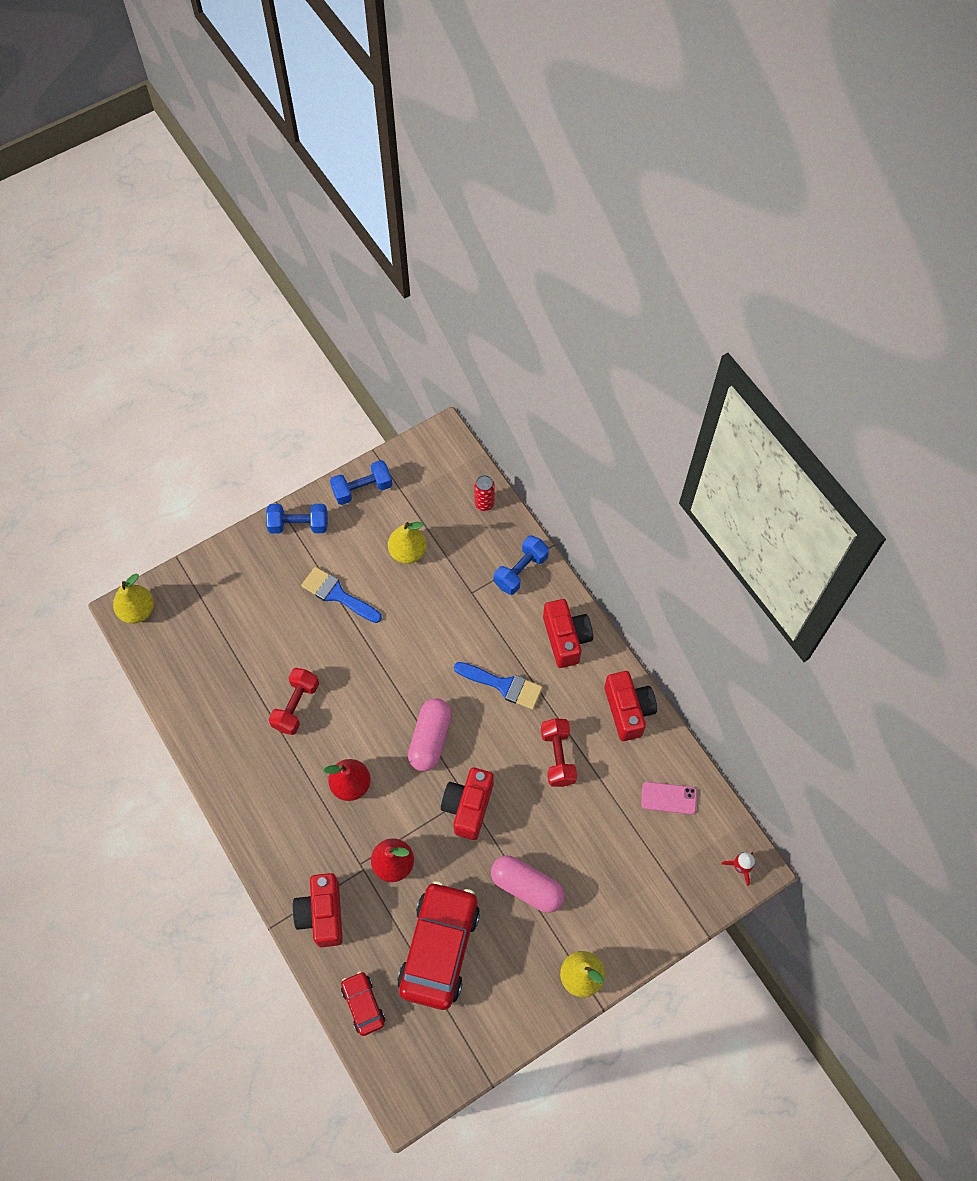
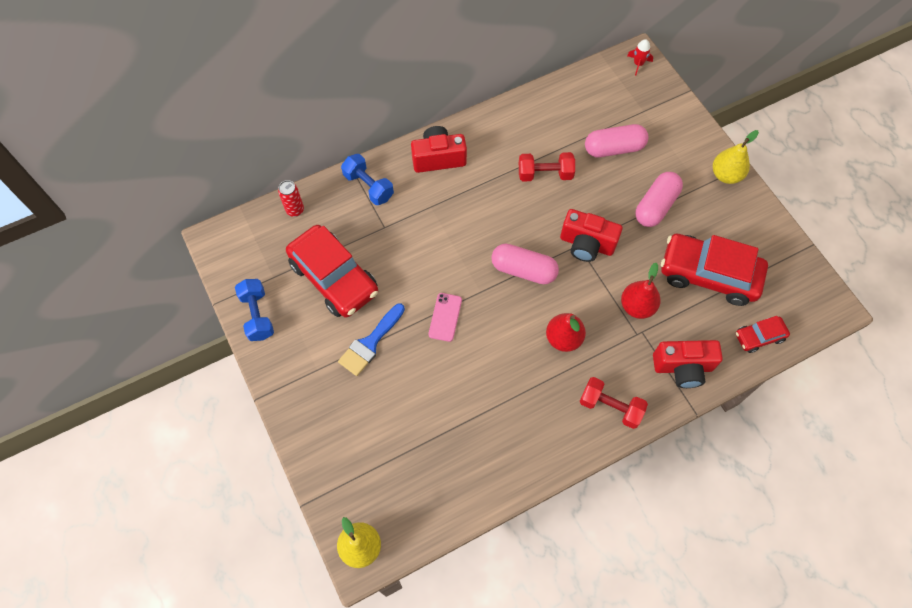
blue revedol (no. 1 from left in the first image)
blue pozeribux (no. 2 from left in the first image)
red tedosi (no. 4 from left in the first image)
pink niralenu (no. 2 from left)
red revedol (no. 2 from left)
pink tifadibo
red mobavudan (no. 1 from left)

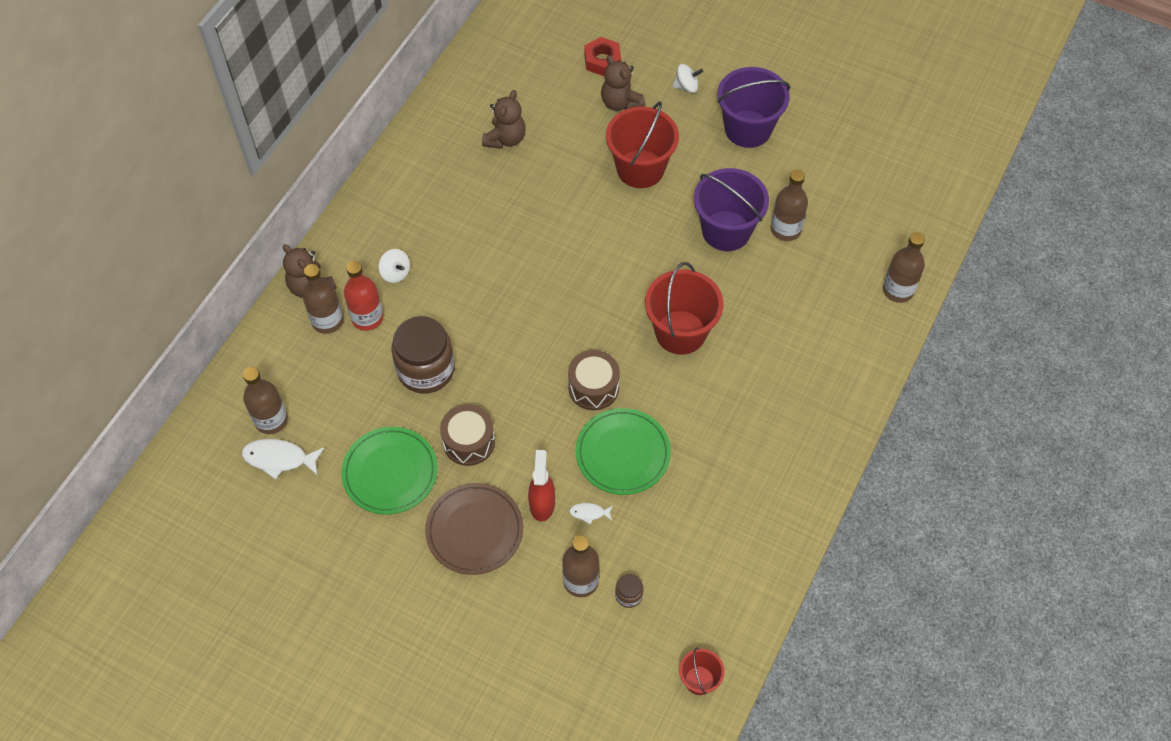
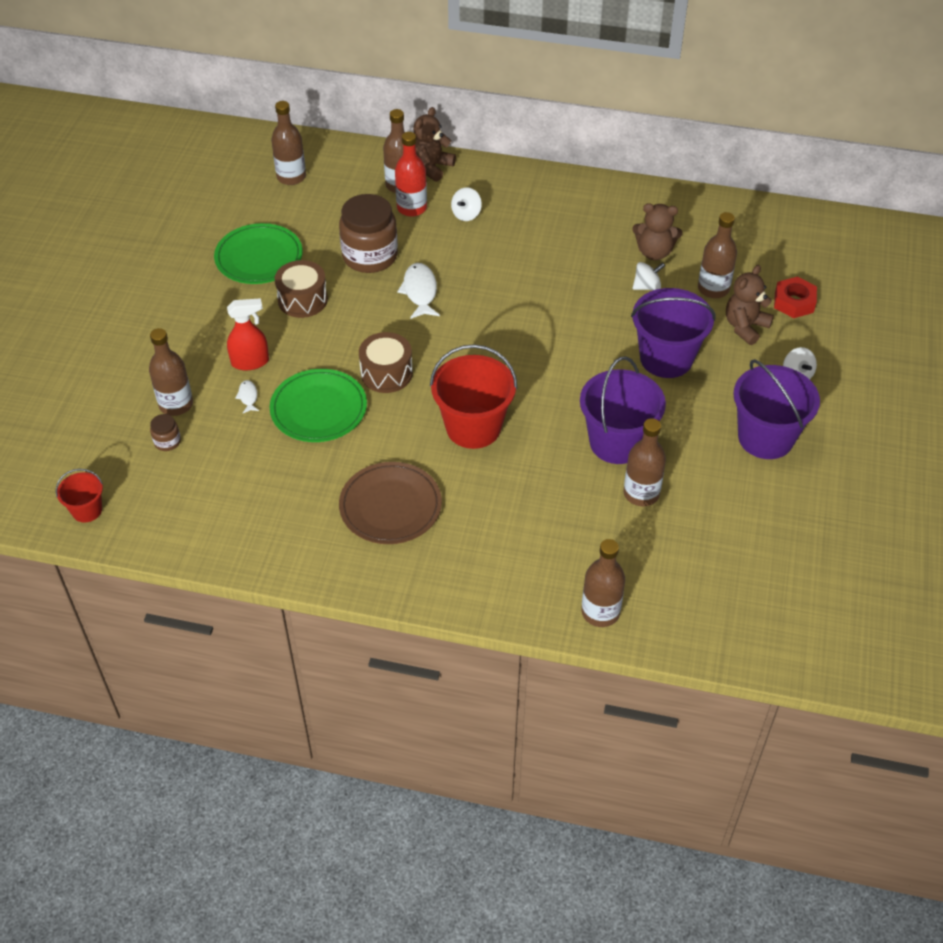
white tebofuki (no. 2 from left)
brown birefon (no. 6 from left)
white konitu (no. 2 from left)
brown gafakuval
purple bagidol (no. 2 from left)

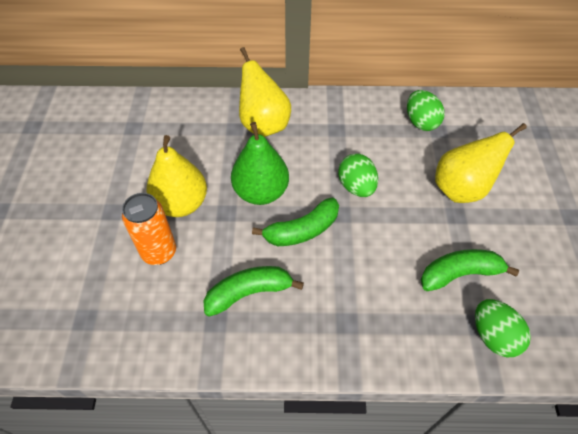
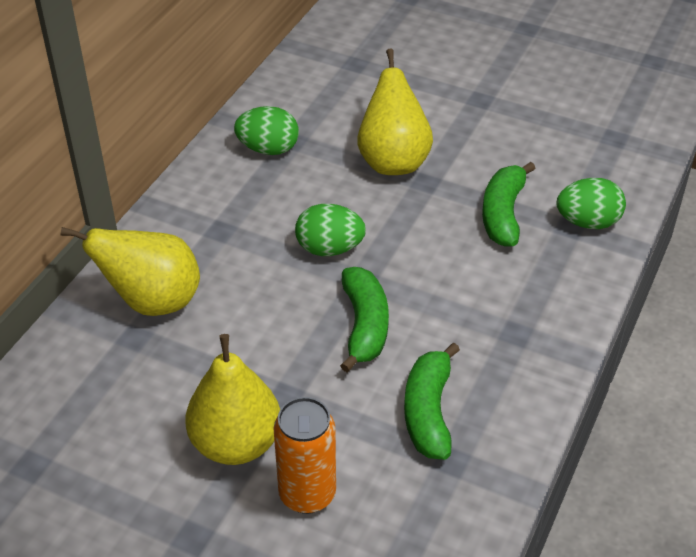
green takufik

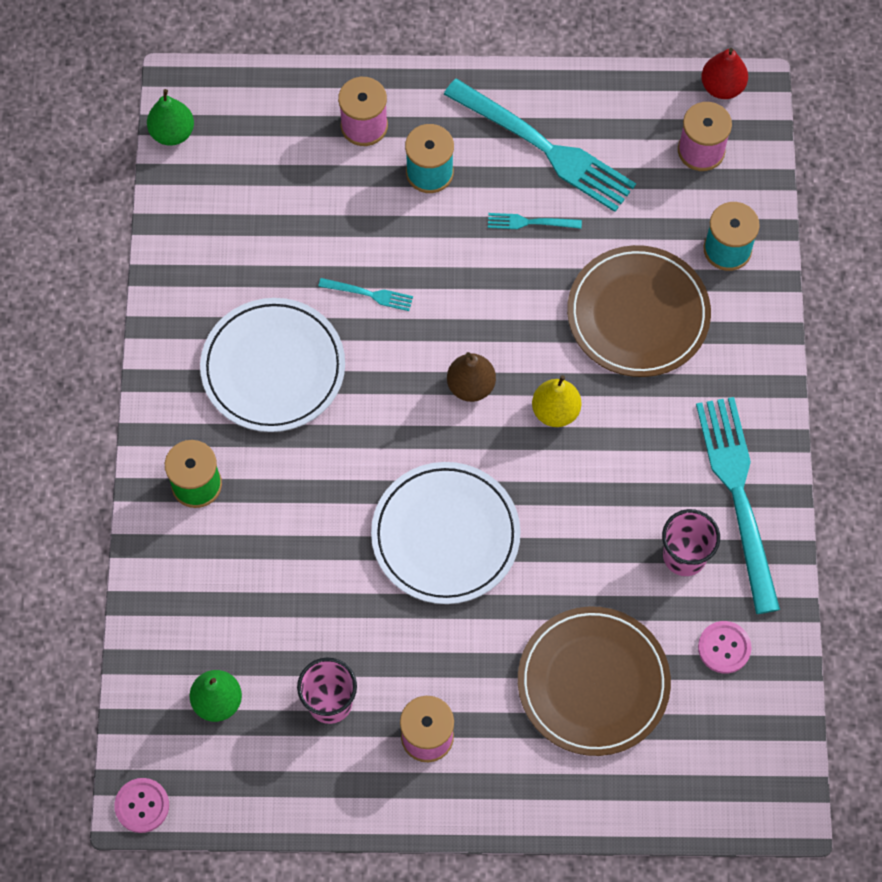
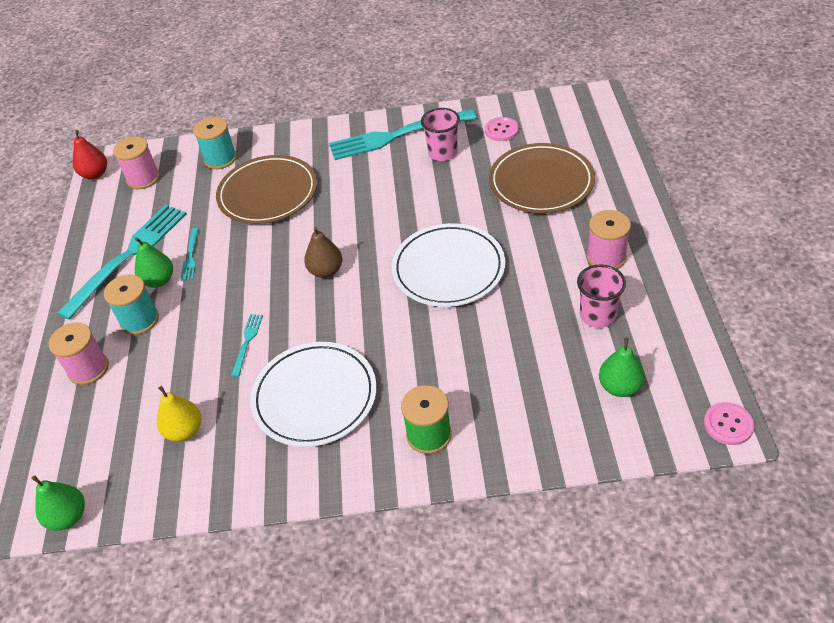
green takufik (no. 2 from left)
yellow takufik

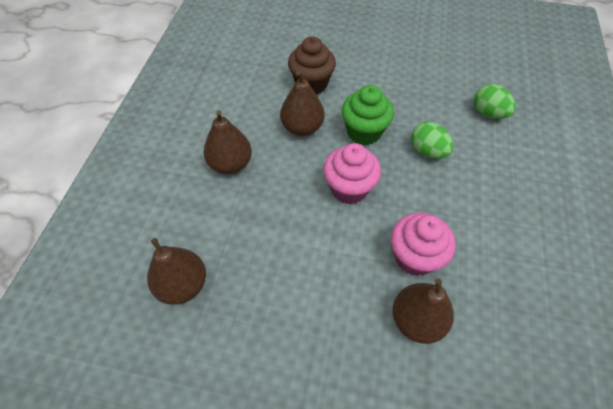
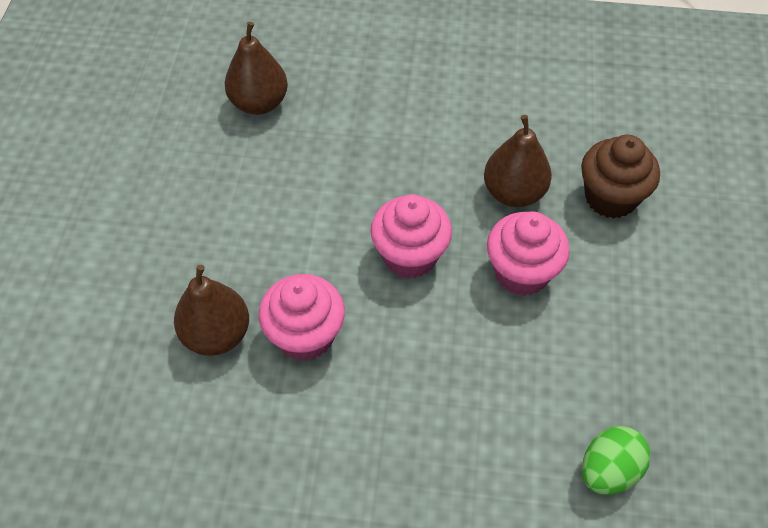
brown takufik (no. 2 from left in the first image)
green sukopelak (no. 1 from left in the first image)
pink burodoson (no. 3 from left)

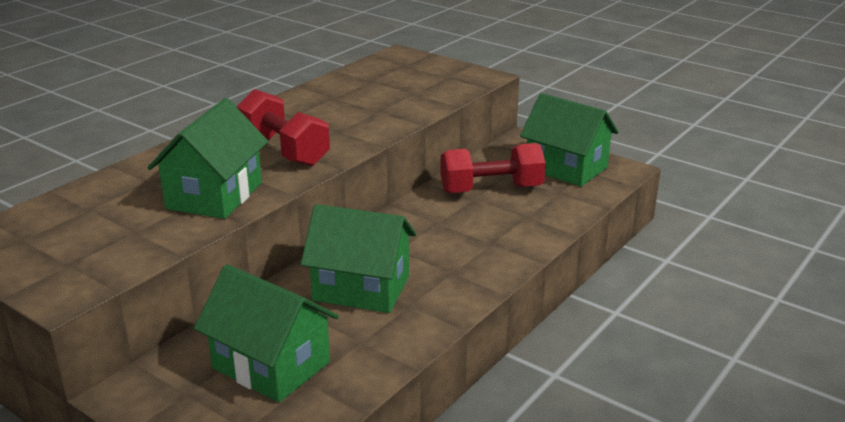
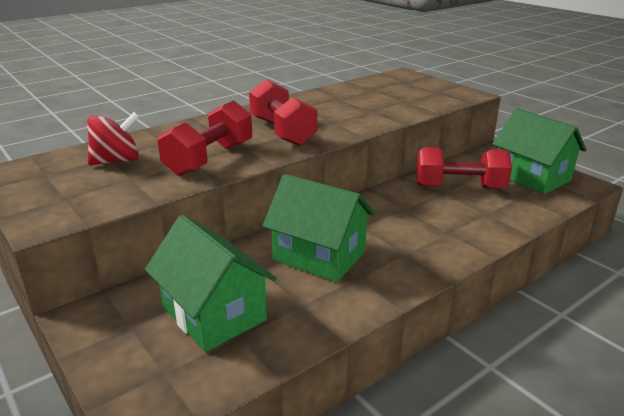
red tebofuki
red revedol (no. 1 from left)

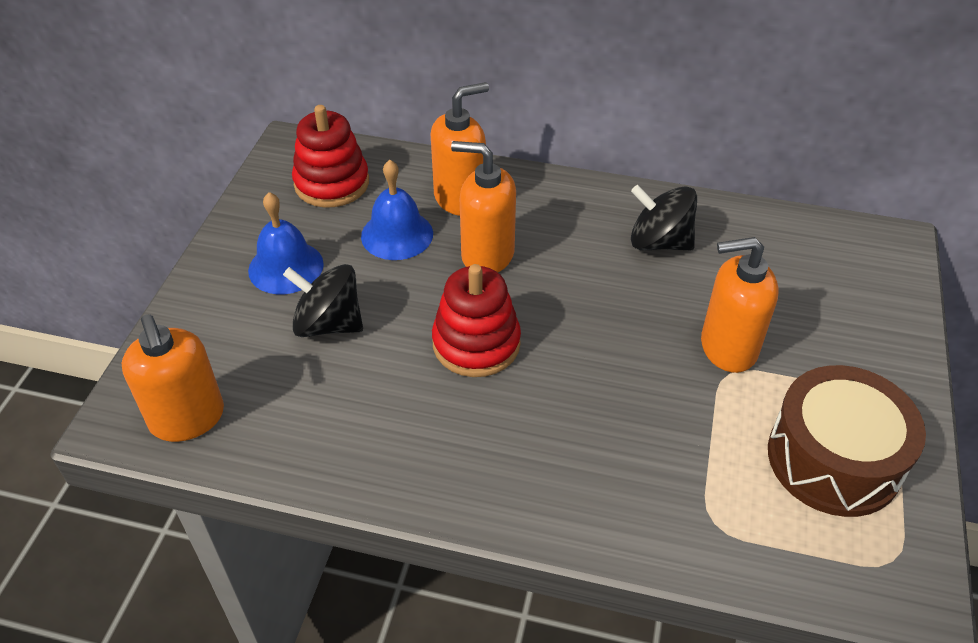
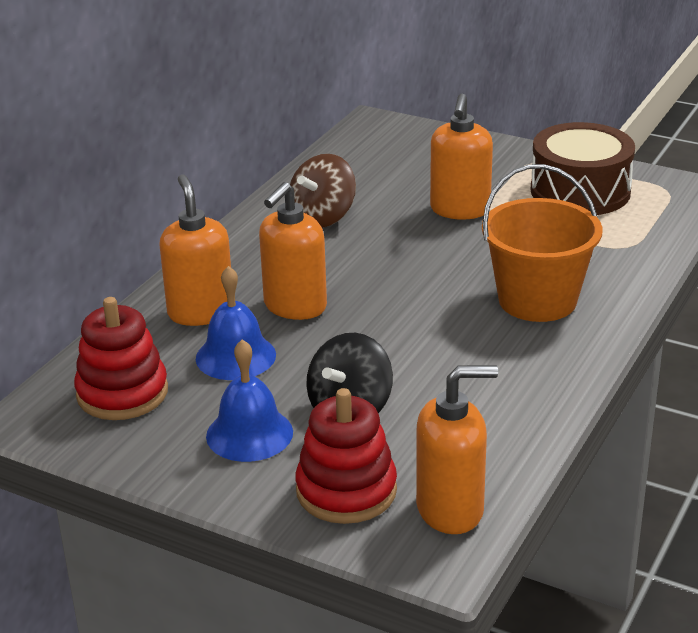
orange bagidol
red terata (no. 2 from left)
brown tebofuki

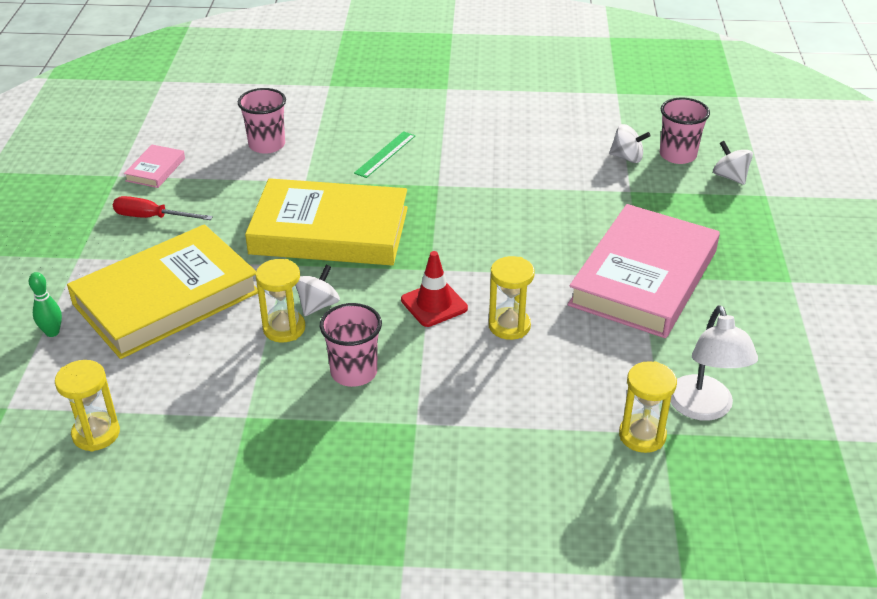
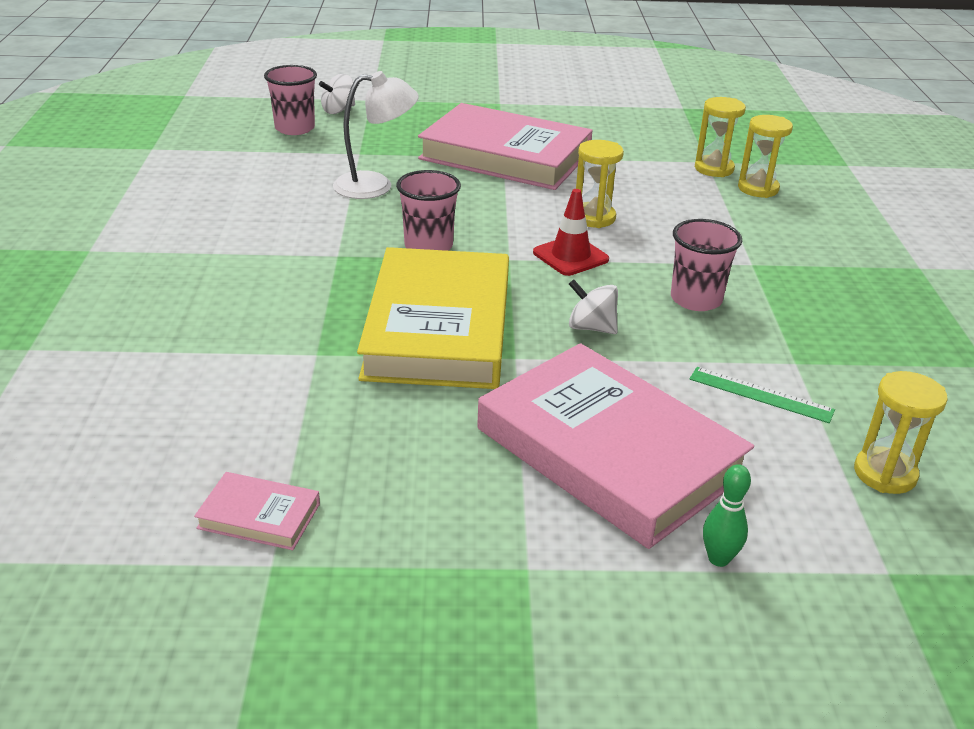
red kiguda
white tebofuki (no. 2 from left in the first image)
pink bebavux (no. 2 from left)
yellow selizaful (no. 3 from left)
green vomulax
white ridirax
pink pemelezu (no. 3 from left)

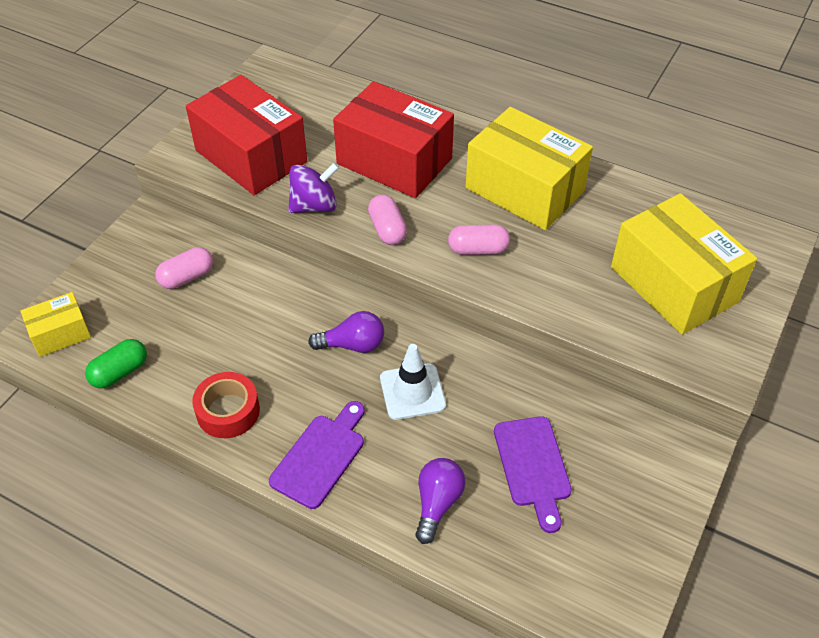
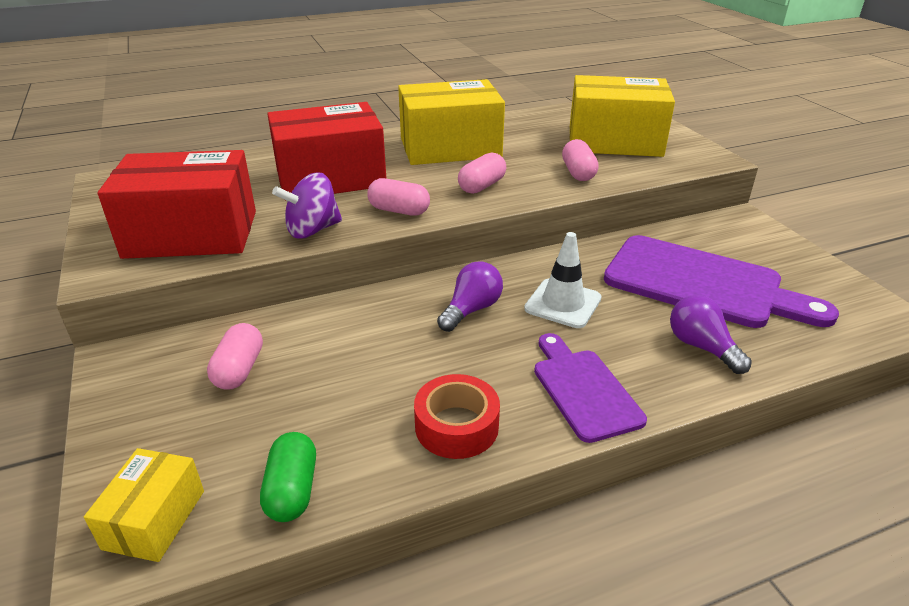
pink niralenu (no. 4 from left)
purple tebofuki
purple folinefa (no. 2 from left)

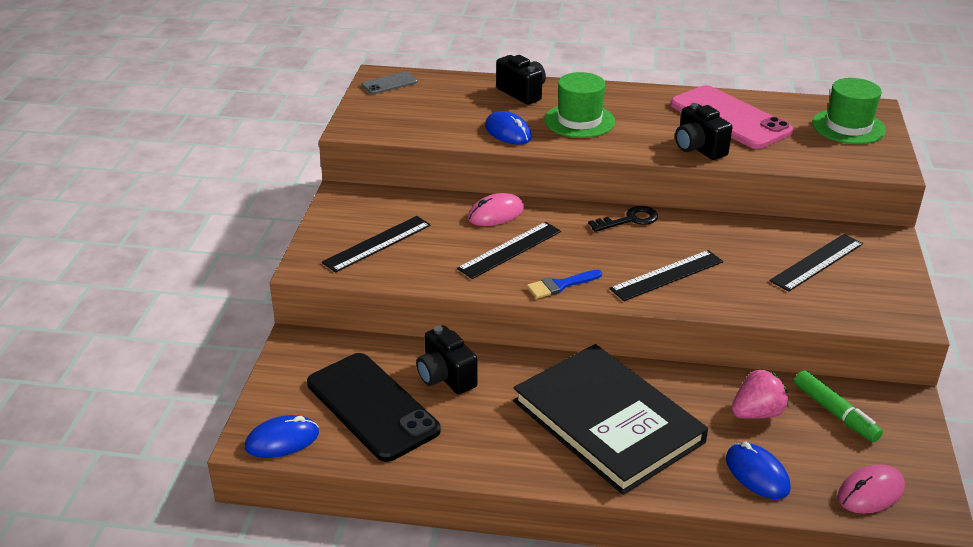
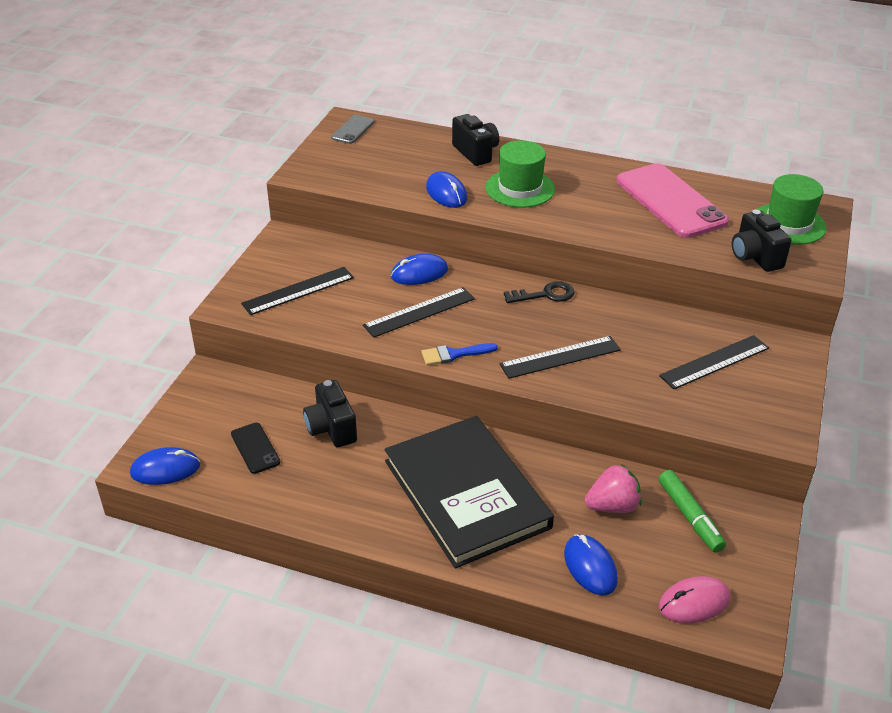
black tedosi (no. 3 from left)
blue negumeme (no. 2 from left)
grey tifadibo
black tifadibo

